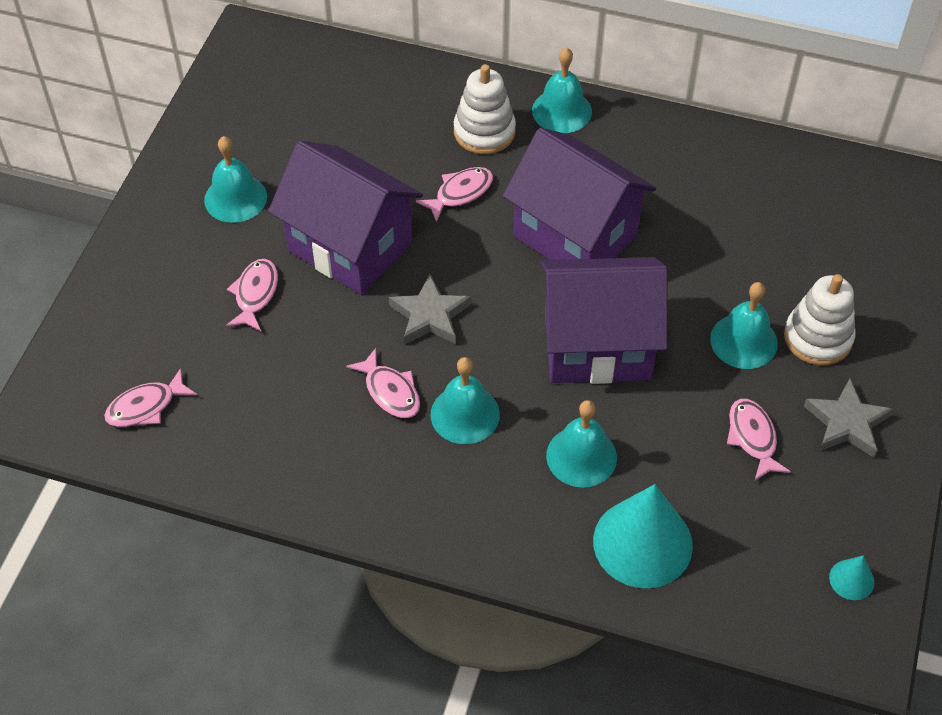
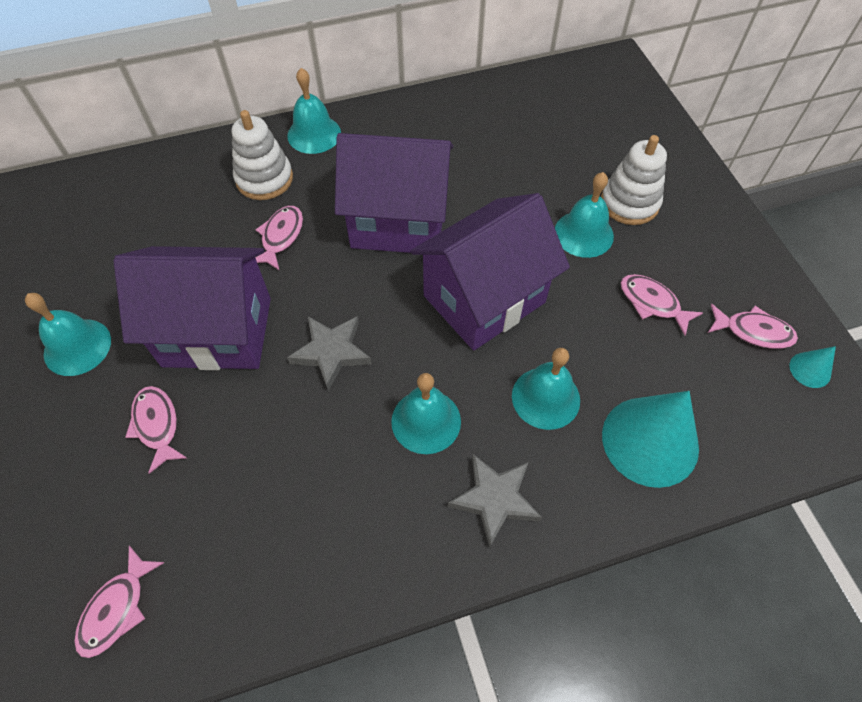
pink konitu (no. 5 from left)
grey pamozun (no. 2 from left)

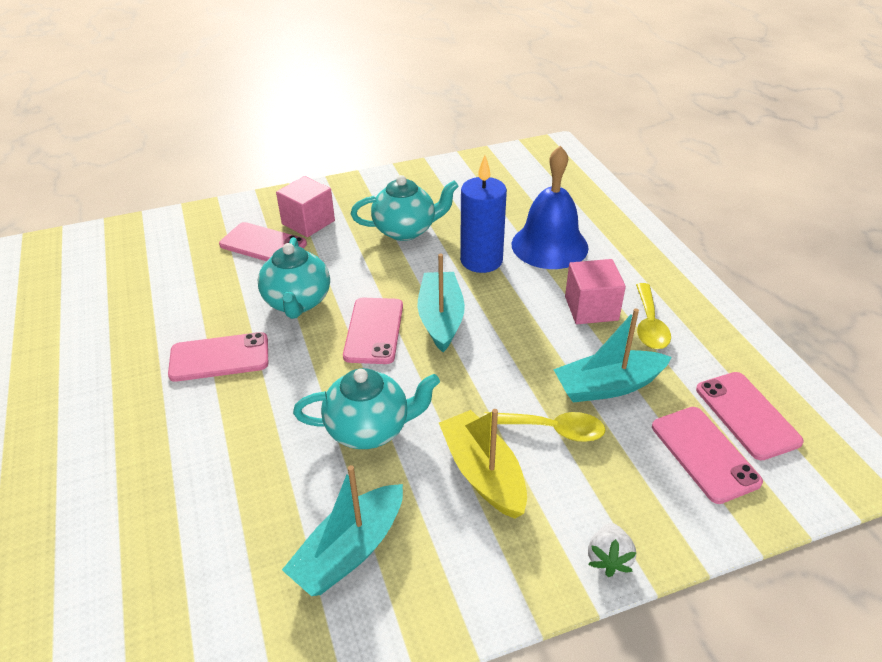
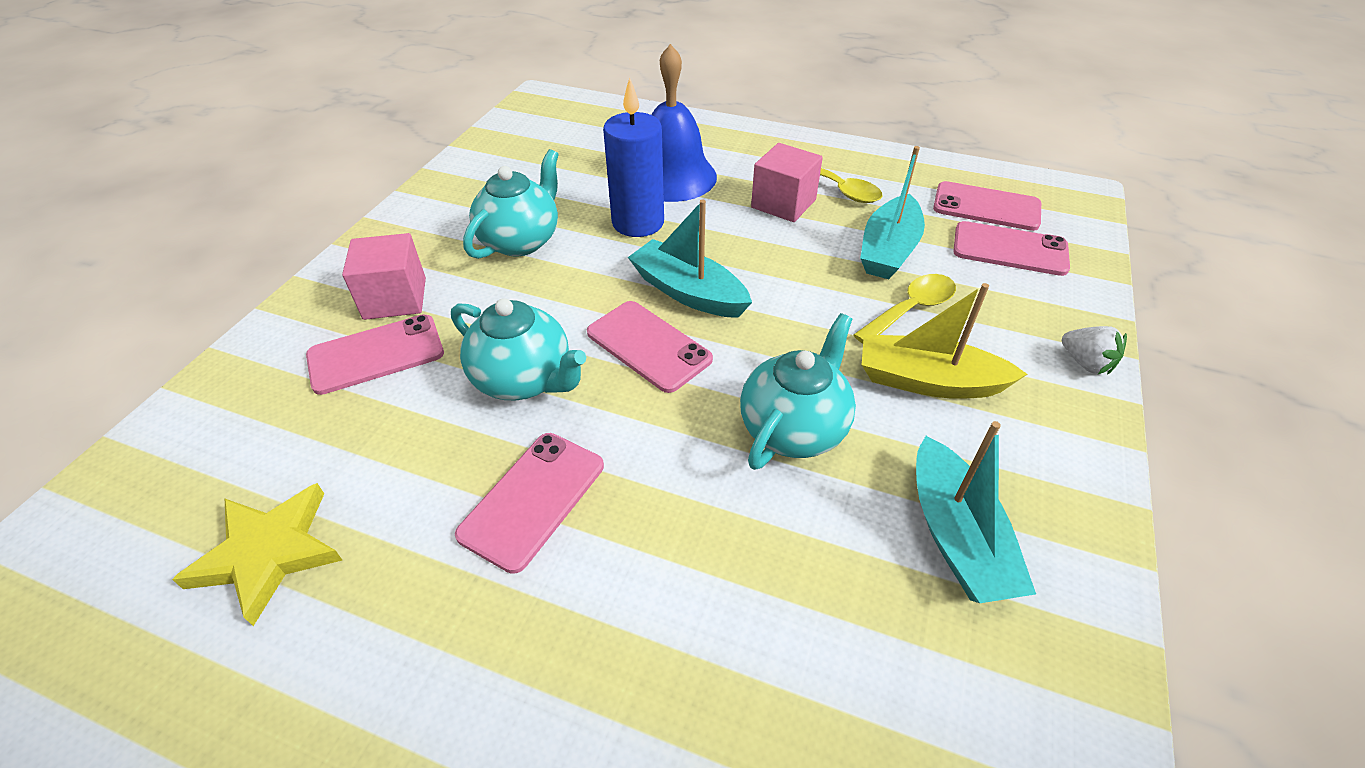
yellow pamozun

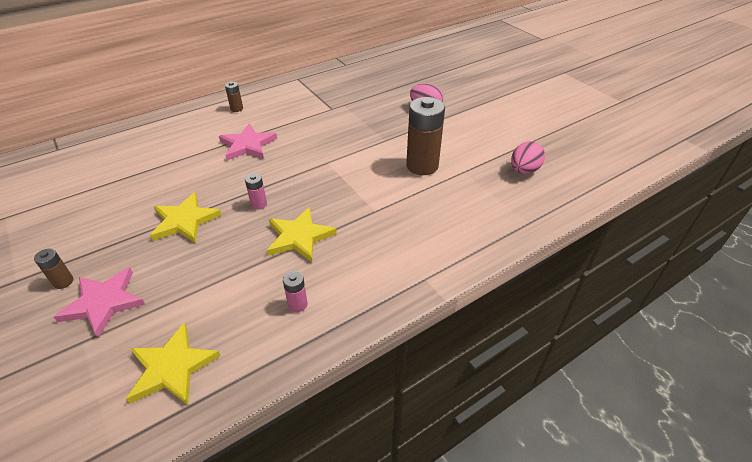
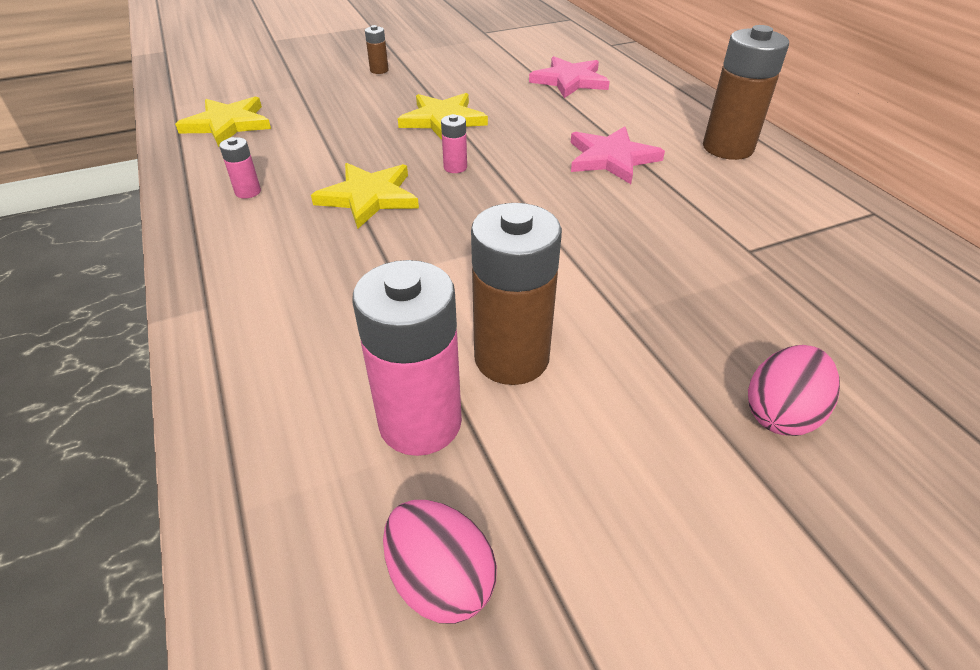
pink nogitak (no. 2 from left)
pink pamozun (no. 1 from left)
brown nogitak (no. 3 from left)

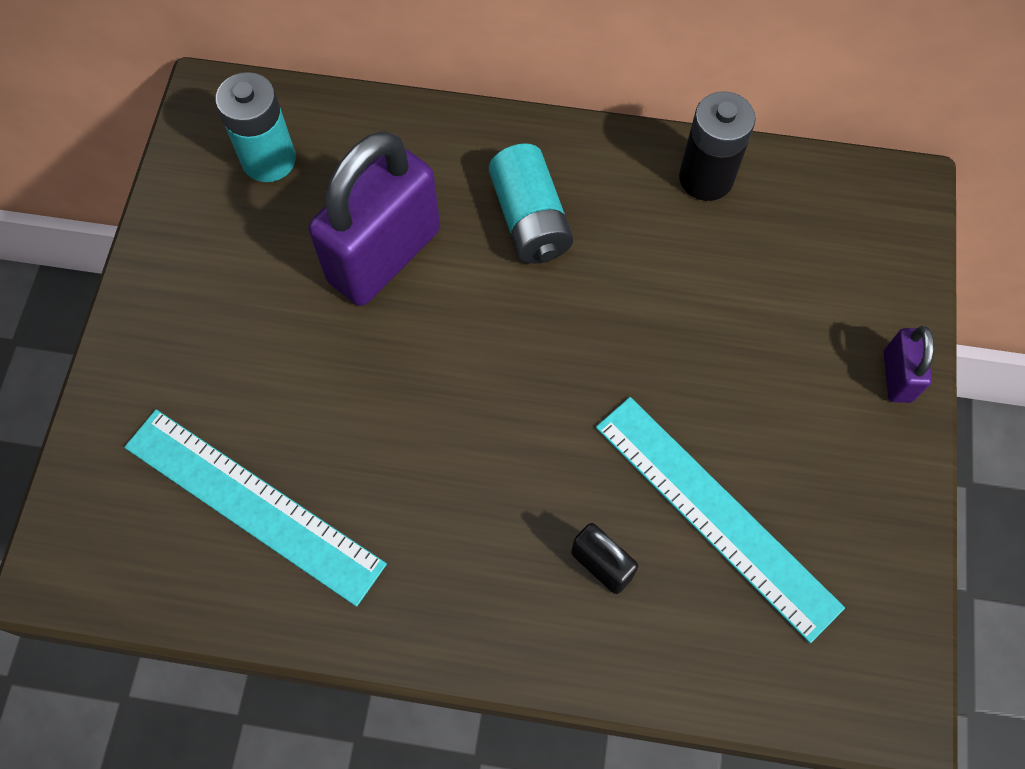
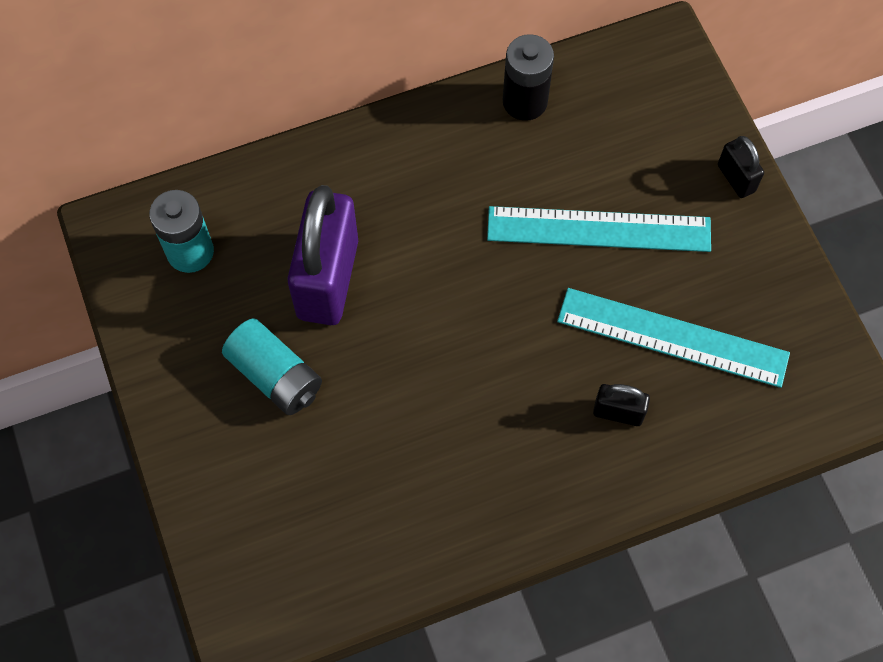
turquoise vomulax (no. 1 from left)
turquoise nogitak (no. 2 from left)
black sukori (no. 2 from left)

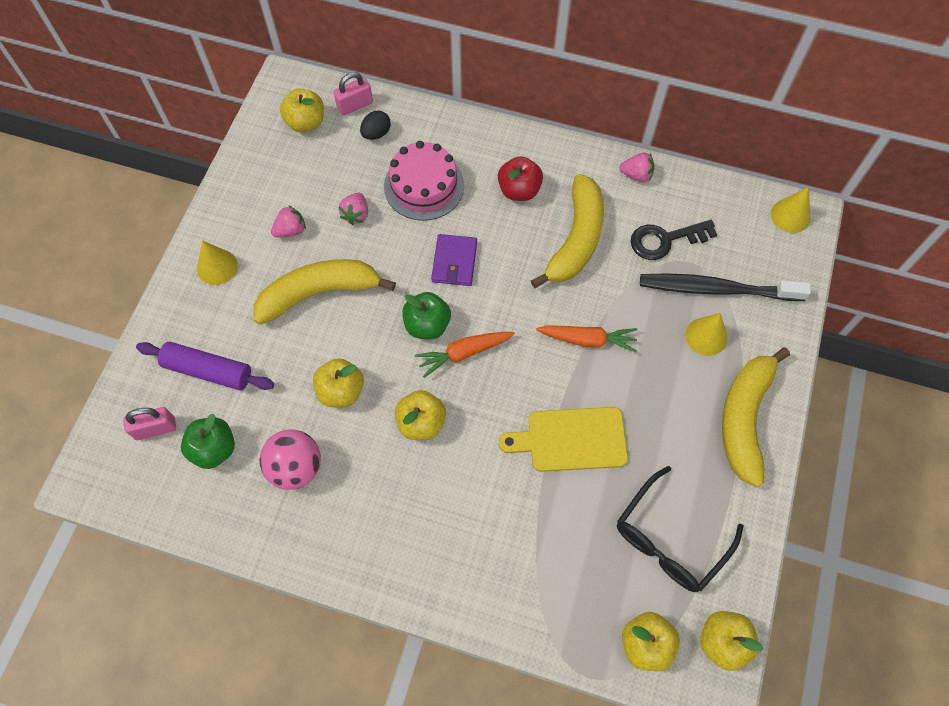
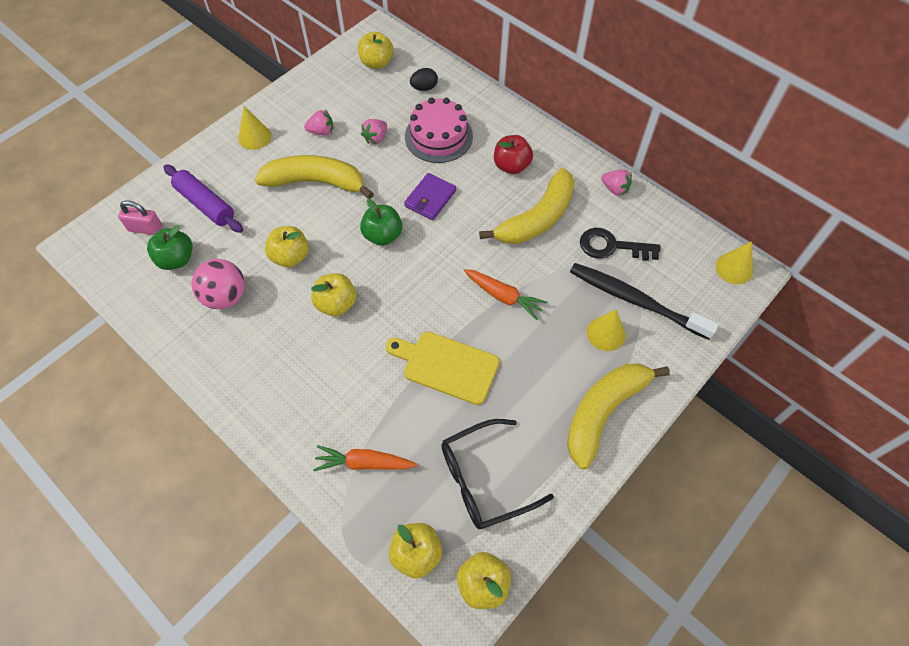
pink sukori (no. 2 from left in the first image)
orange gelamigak (no. 1 from left)

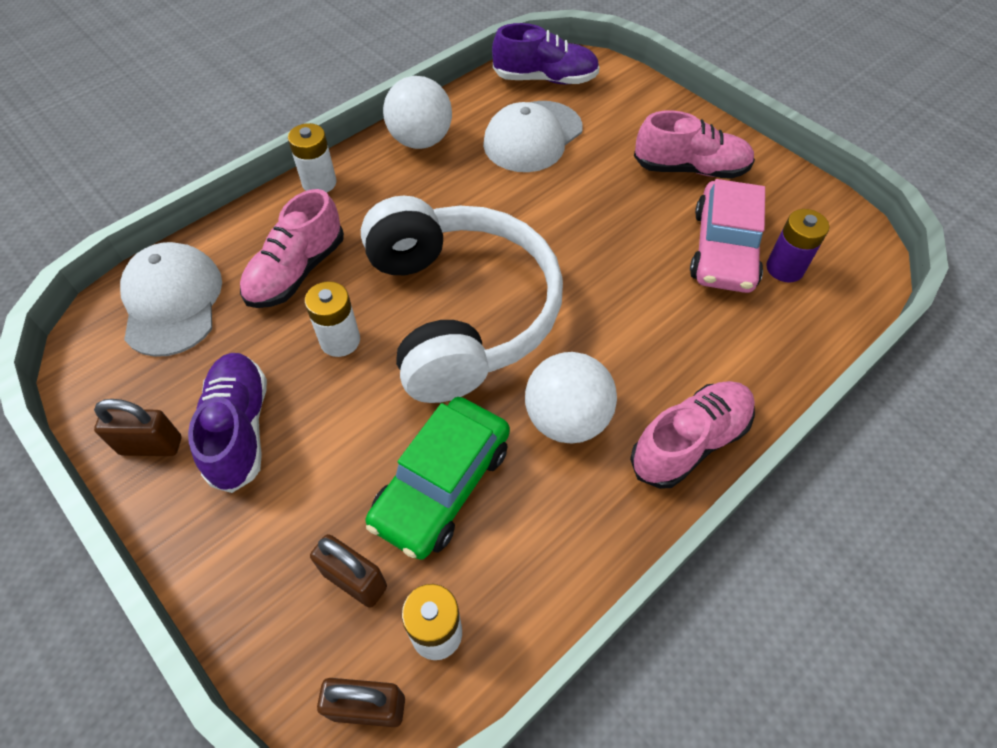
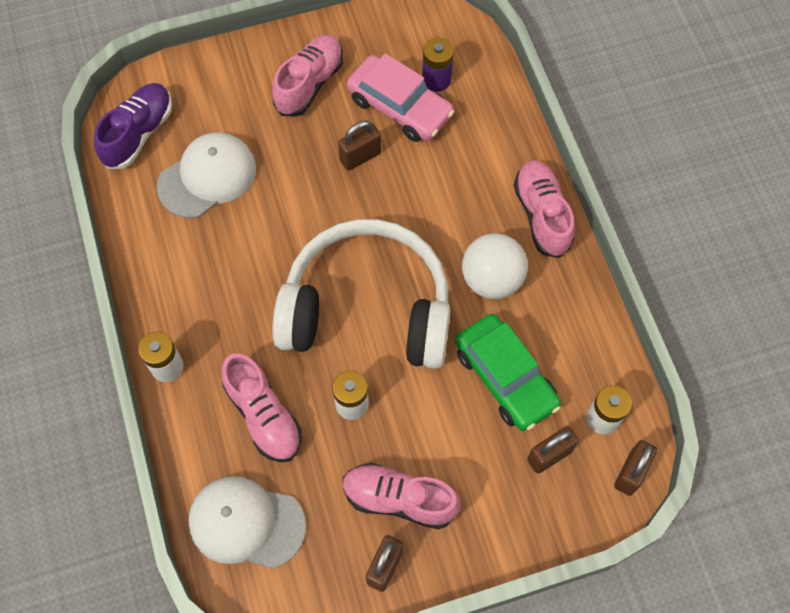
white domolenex (no. 1 from left in the first image)
brown sukori (no. 1 from left)
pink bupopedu (no. 3 from left)
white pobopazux (no. 1 from left)

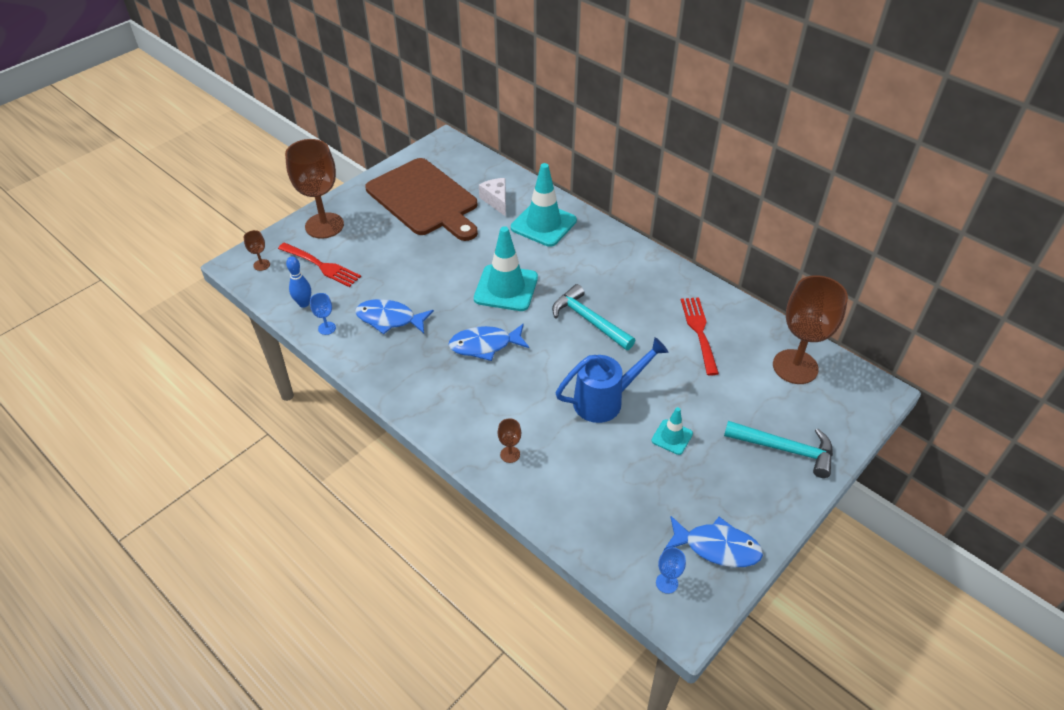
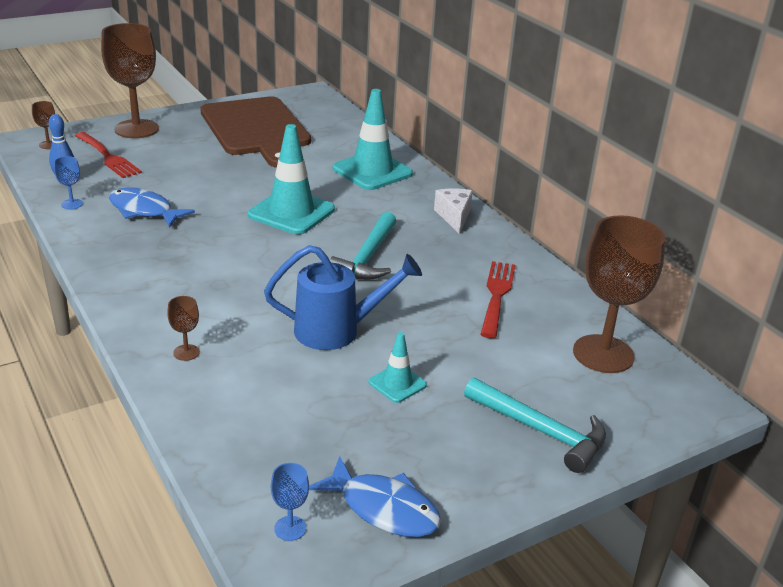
blue konitu (no. 2 from left in the first image)
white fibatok
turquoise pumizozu (no. 1 from left)

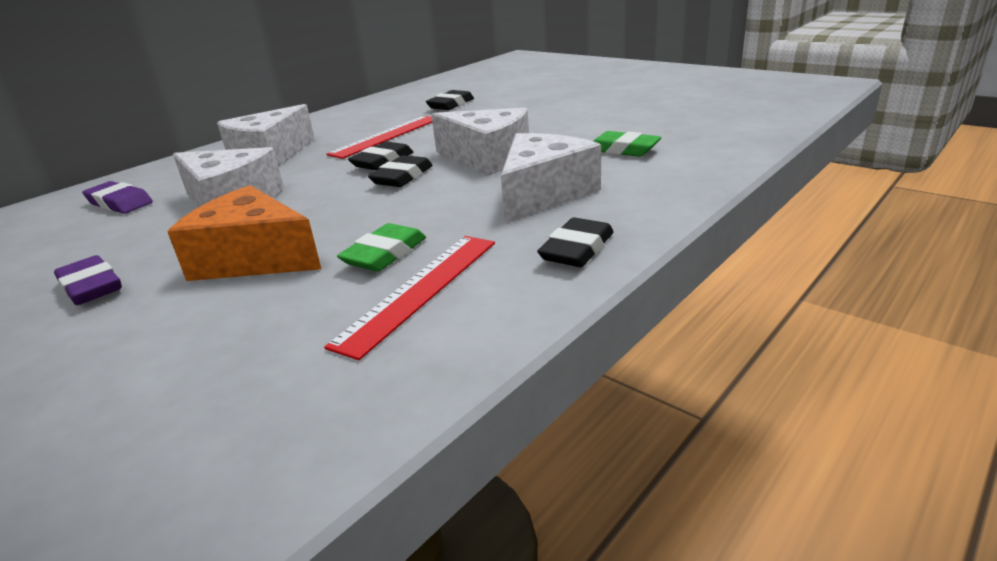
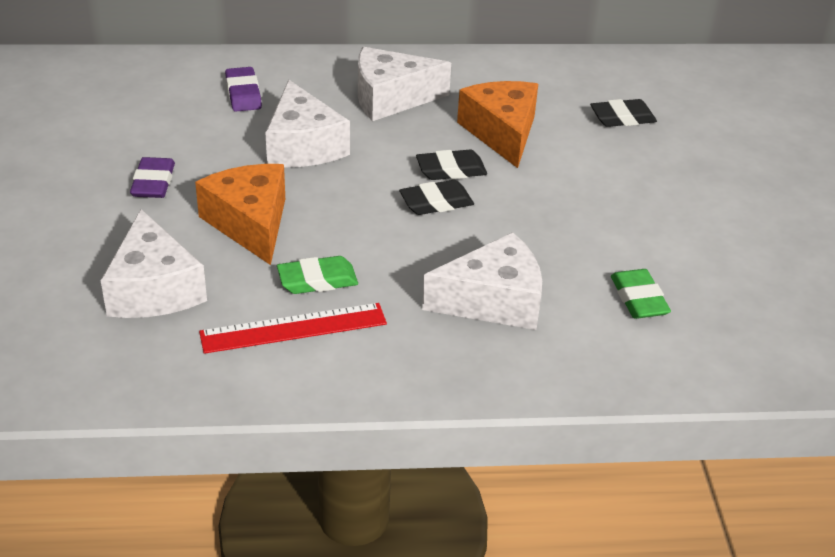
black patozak (no. 4 from left in the first image)
white fibatok (no. 1 from left)
orange fibatok (no. 2 from left)

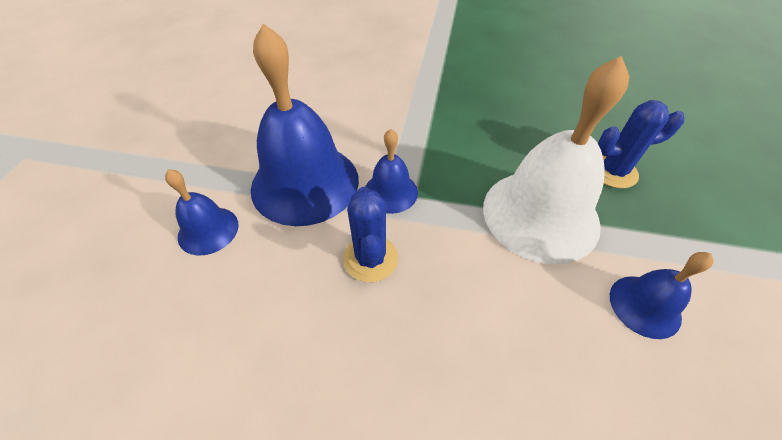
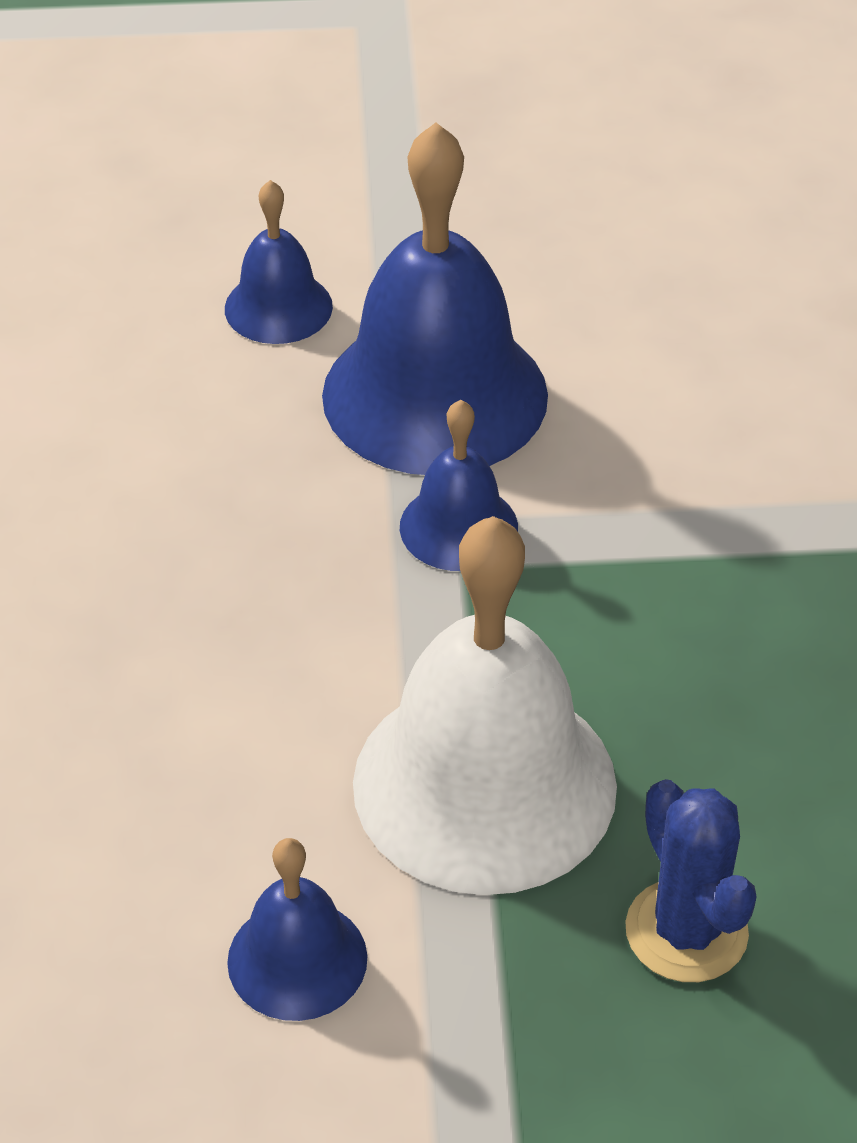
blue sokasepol (no. 1 from left in the first image)

